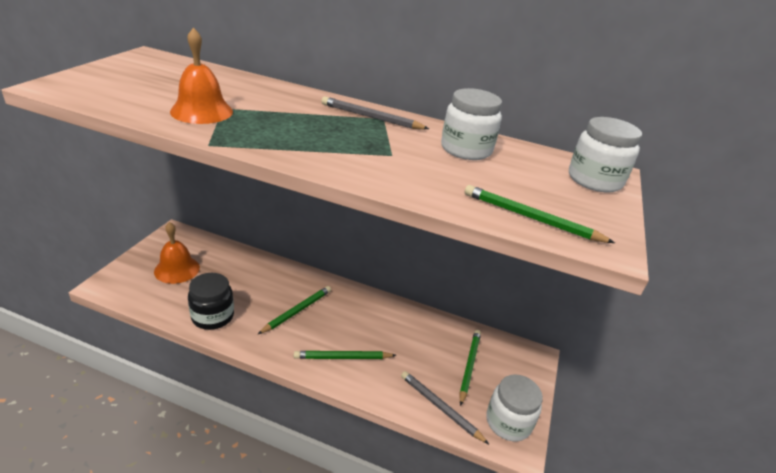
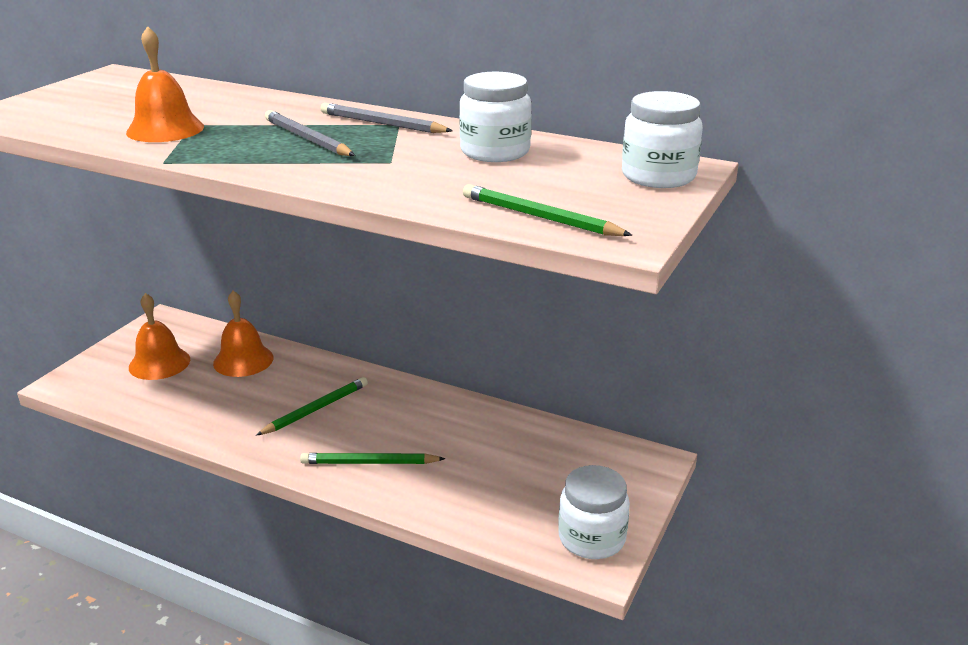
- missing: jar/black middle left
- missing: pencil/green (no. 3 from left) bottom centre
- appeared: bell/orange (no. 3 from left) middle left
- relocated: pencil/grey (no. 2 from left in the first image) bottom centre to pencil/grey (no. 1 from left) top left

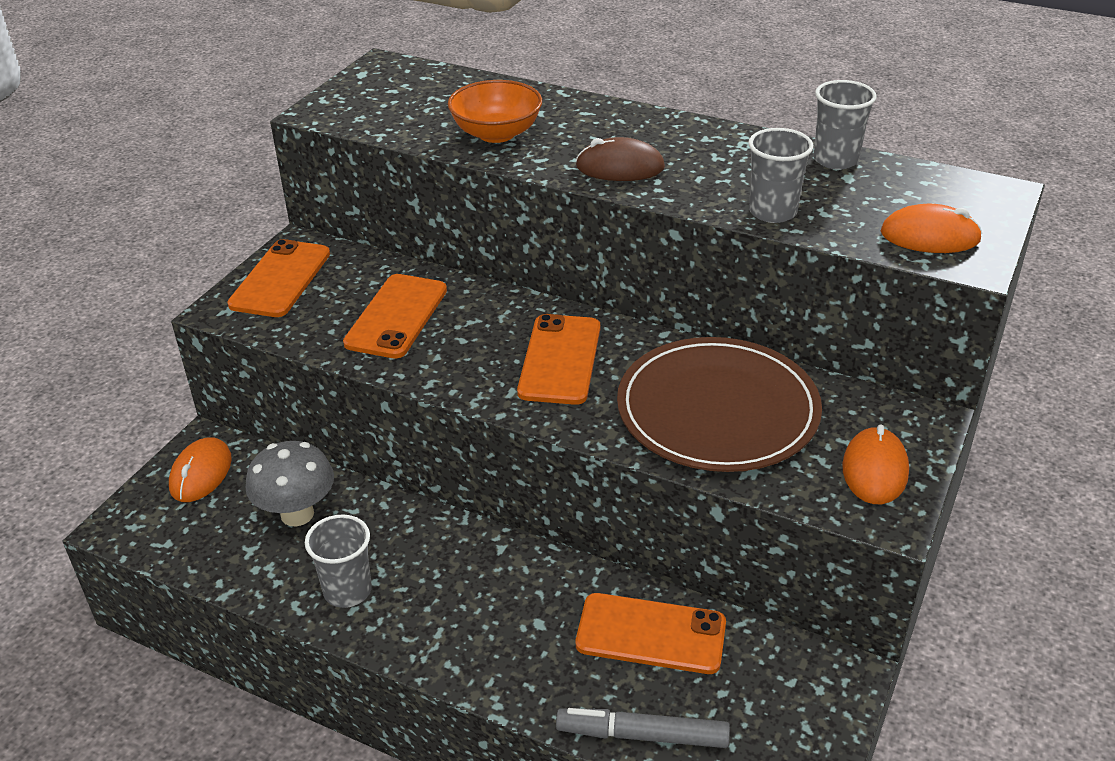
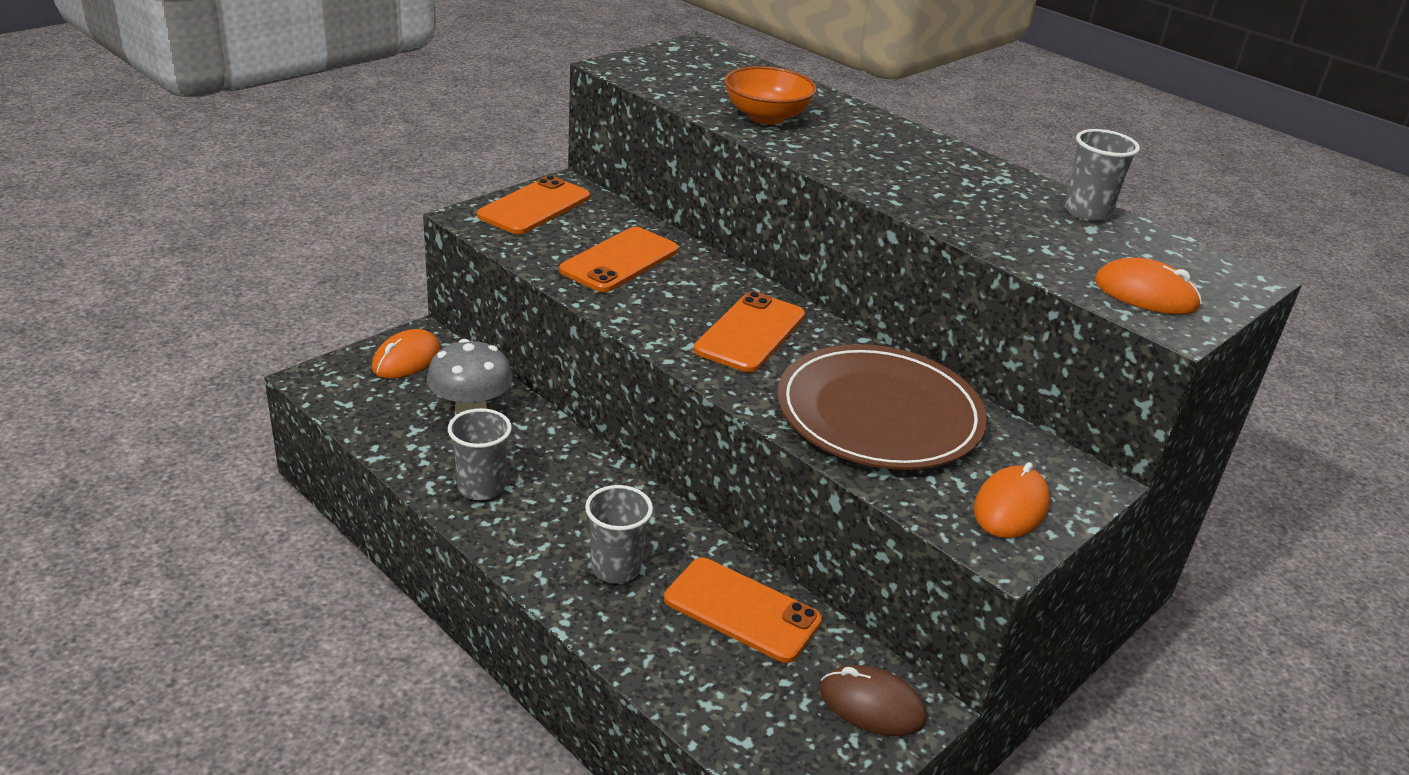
- missing: marker/grey bottom centre
- relocated: mouse/brown top centre to bottom centre
- relocated: cup/grey (no. 2 from left) top right to bottom centre

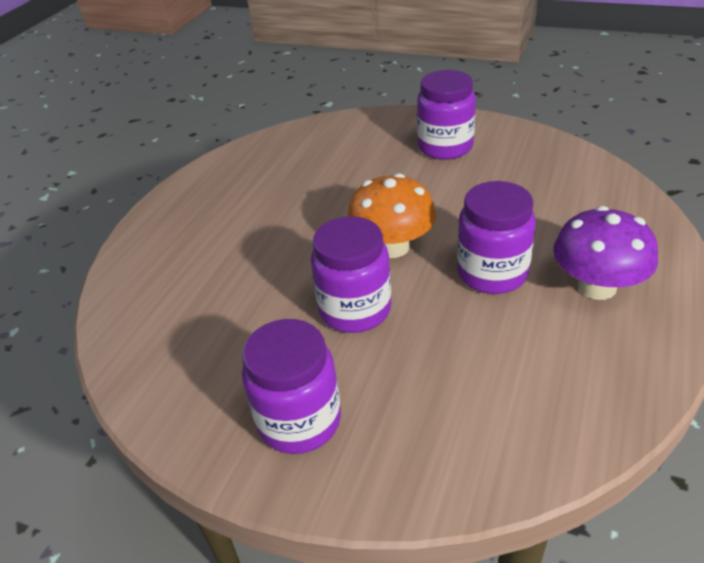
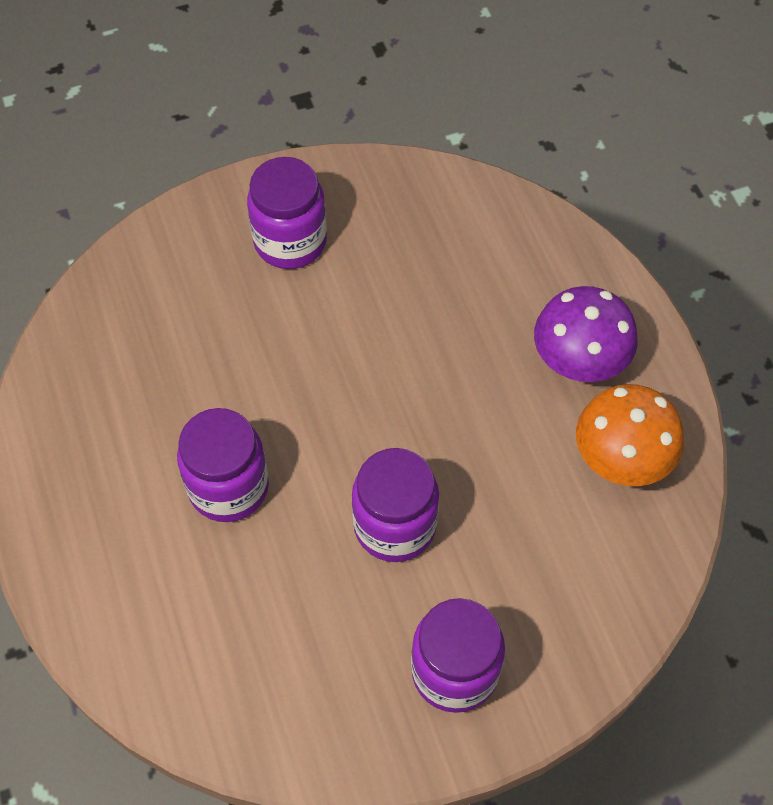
- relocated: mushroom/orange centre to middle right
- relocated: jar/purple (no. 4 from left in the first image) middle right to jar/purple (no. 1 from left) middle left

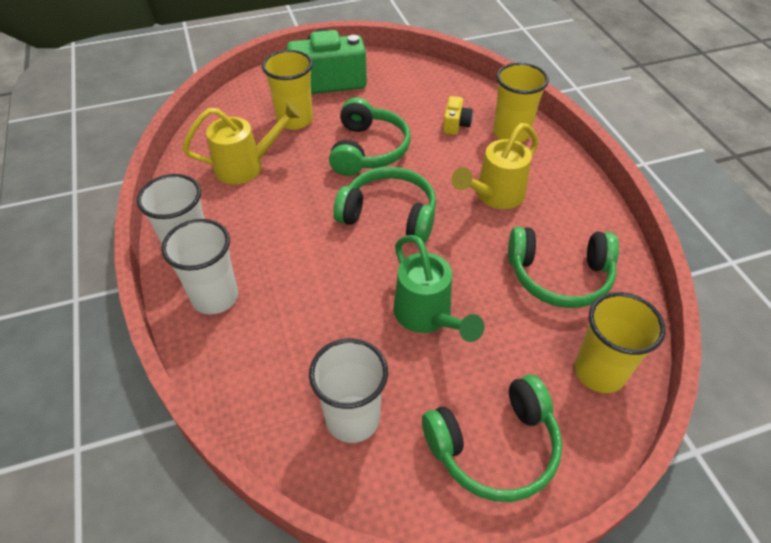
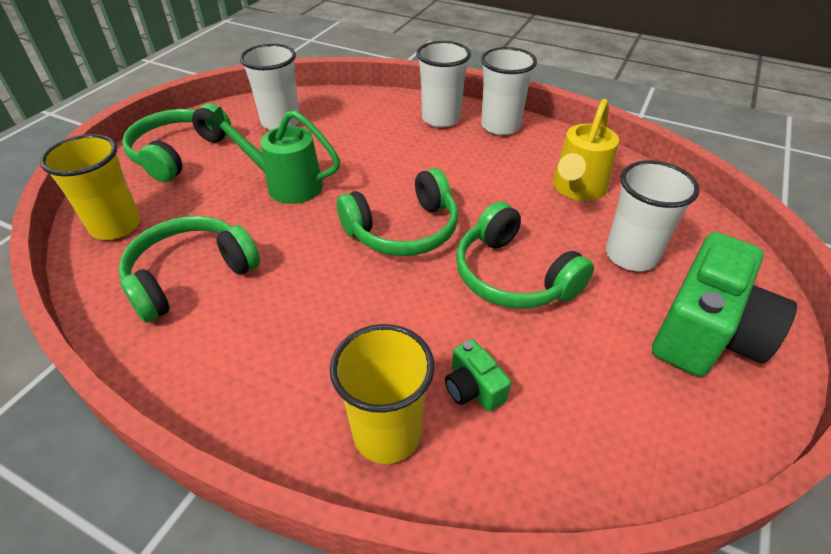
- missing: watering can/yellow (no. 2 from left) top centre
- colour: cup/yellow (no. 1 from left) top centre to cup/white (no. 4 from left) middle right
- colour: camera/yellow top centre to camera/green (no. 1 from left) bottom centre

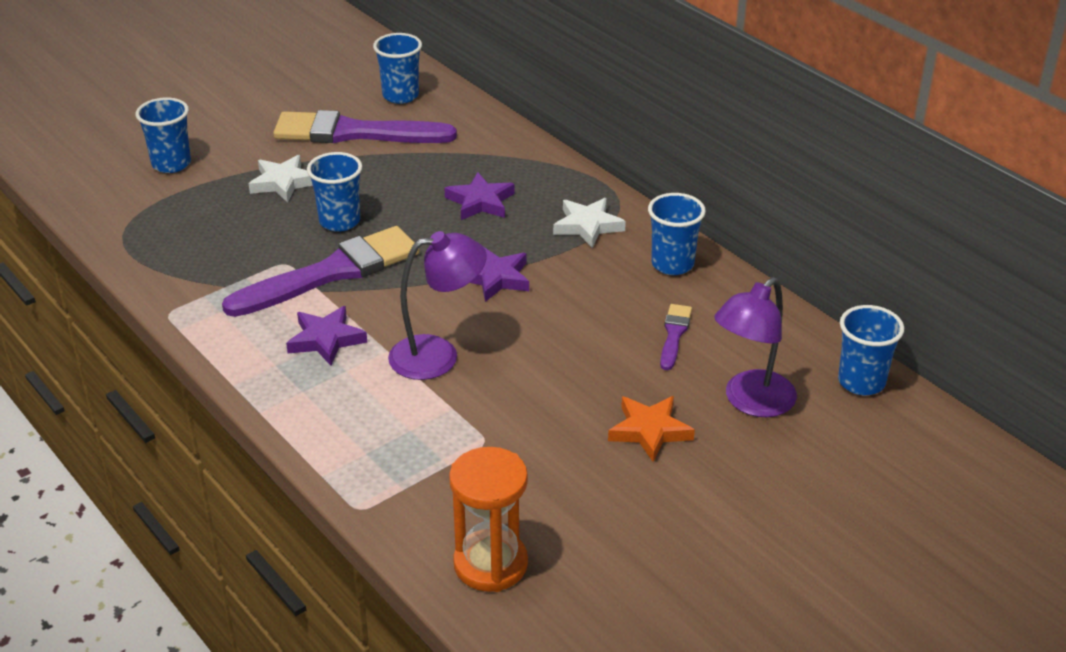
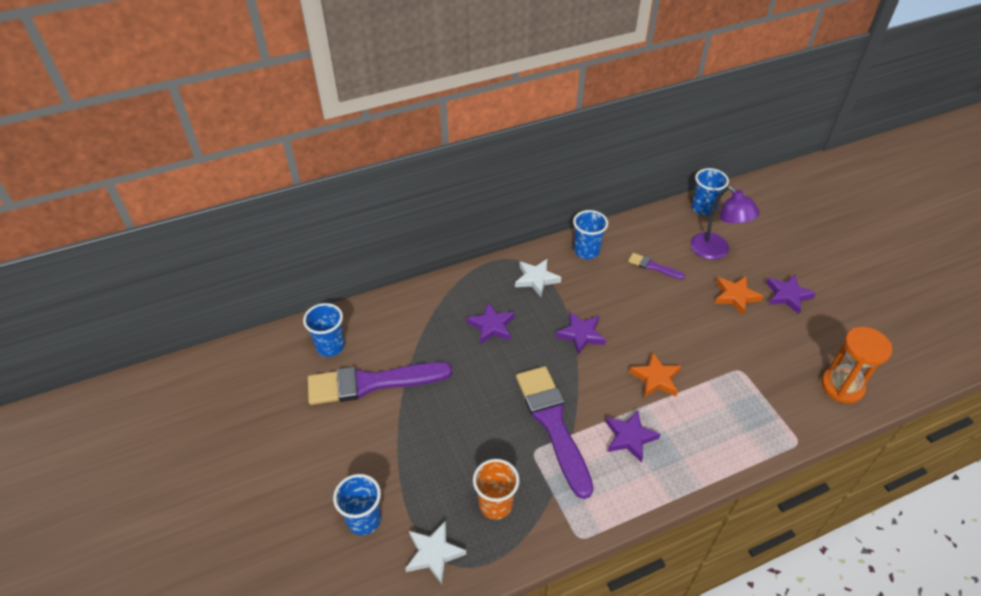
- missing: cup/blue (no. 2 from left) top left
- appeared: cup/orange bottom centre
- appeared: star/purple (no. 4 from left) middle right
- relocated: star/white (no. 1 from left) top left to bottom centre
- exchanged: lamp/purple (no. 1 from left) centre to star/orange (no. 1 from left) middle right
- spun: brush/purple (no. 2 from left in the first image) top centre = centre 60 degrees clockwise

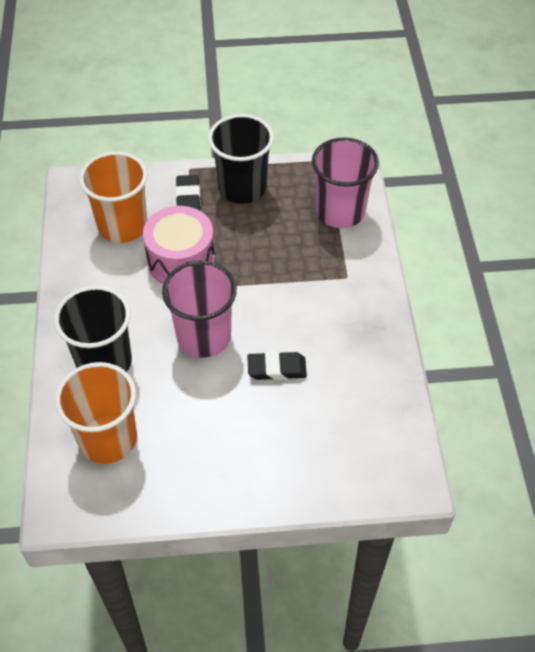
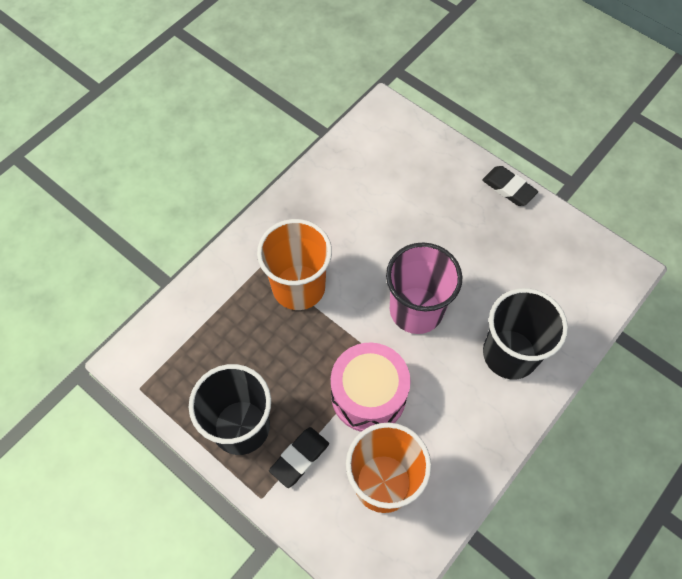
- missing: cup/pink (no. 2 from left) top centre
- relocated: cup/orange (no. 1 from left) middle left to centre
- relocated: eraser/black (no. 2 from left) centre to top right

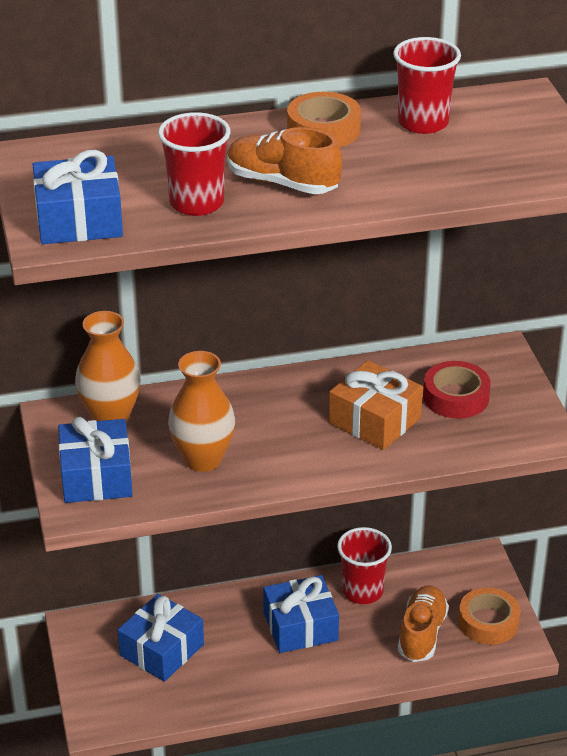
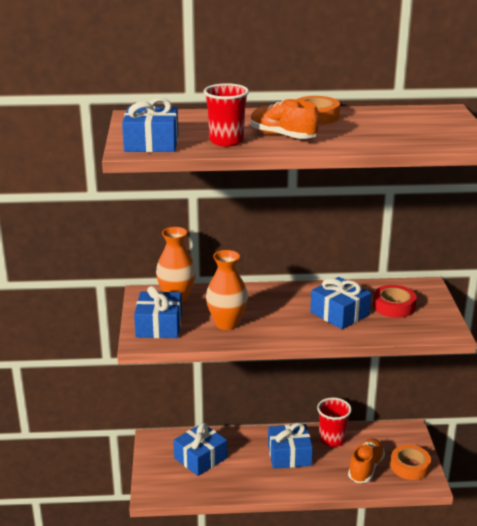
- missing: cup/red (no. 3 from left) top right
- colour: gift/orange centre to gift/blue (no. 5 from left) middle right

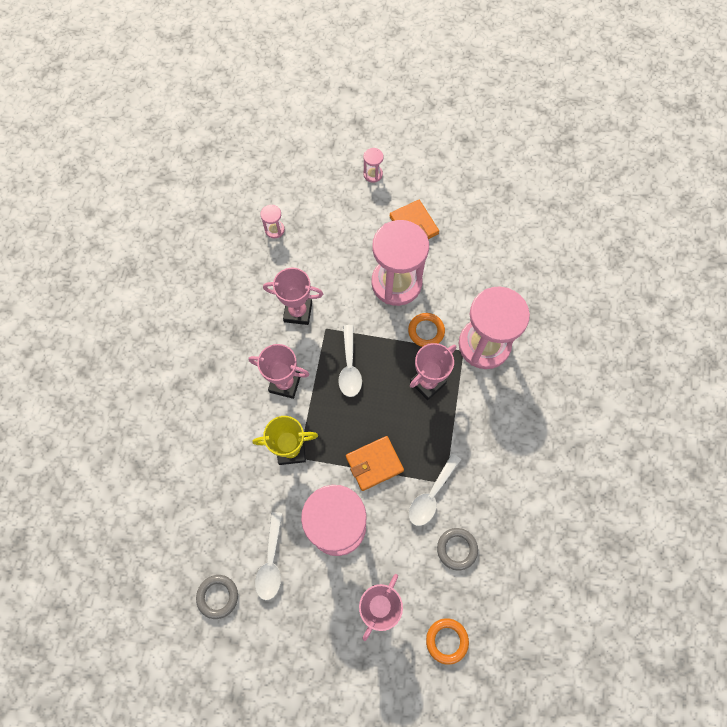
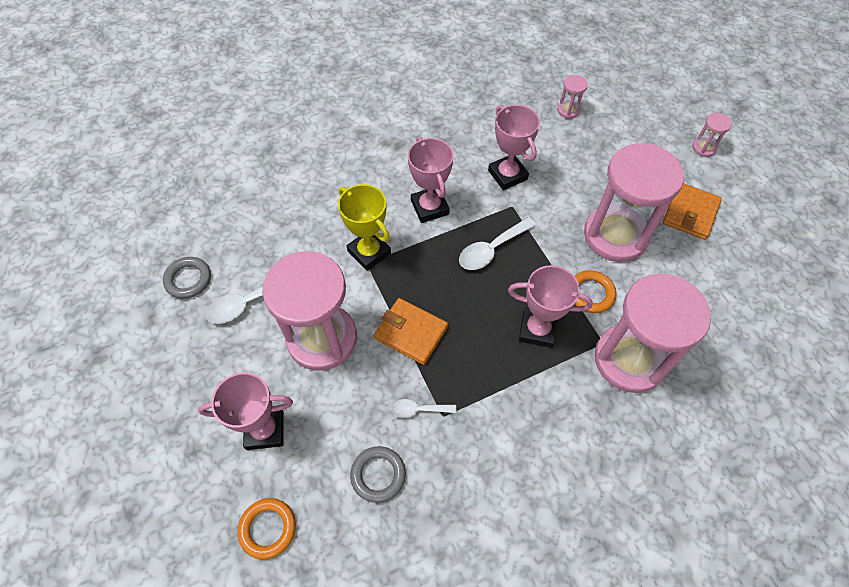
- size: spoon/white (no. 3 from left in the first image) bottom centre = bottom centre x0.60

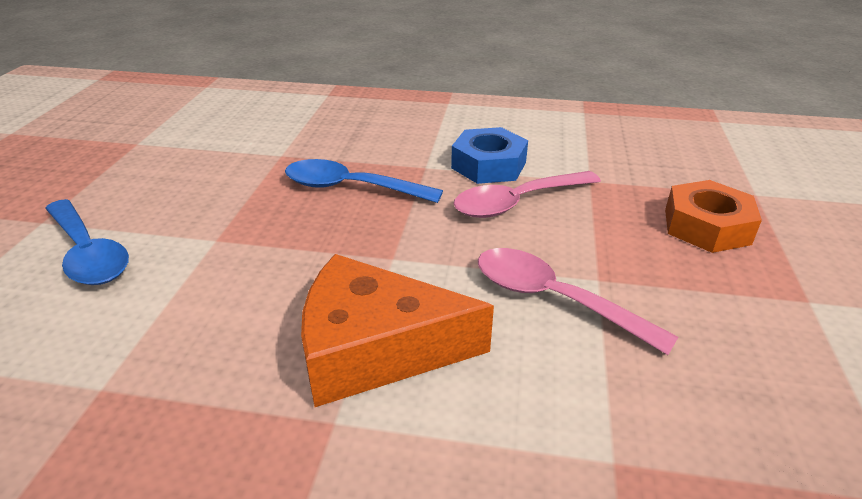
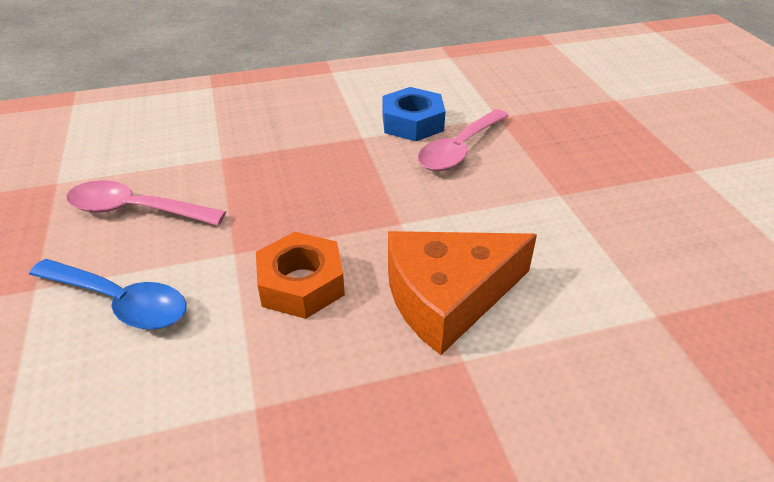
- missing: spoon/blue (no. 2 from left) centre
- relocated: spoon/pink (no. 2 from left in the first image) middle right to spoon/pink (no. 1 from left) middle left
- relocated: nut/orange middle right to centre

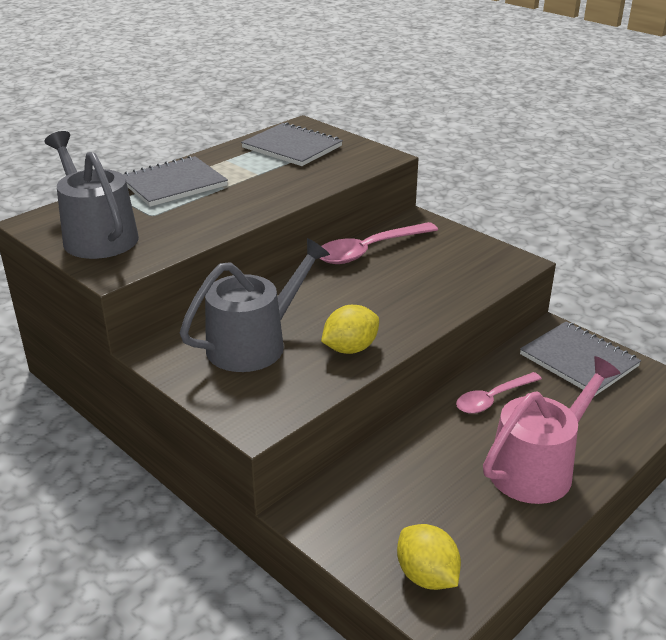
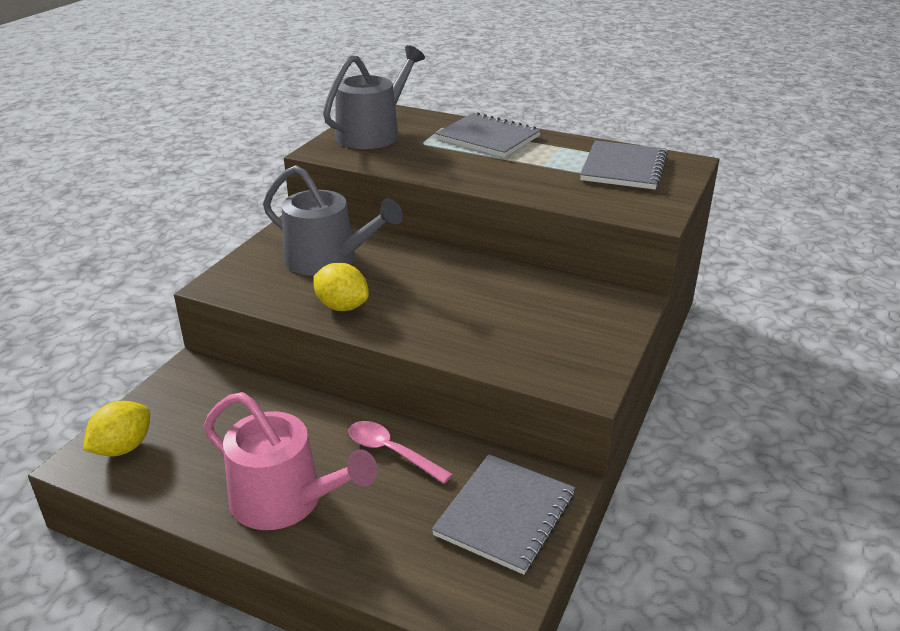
- missing: spoon/pink (no. 1 from left) centre

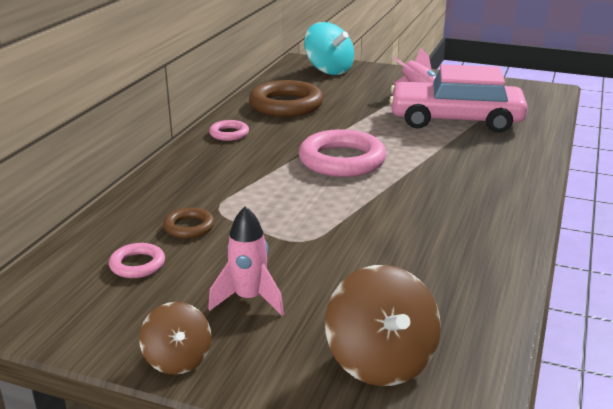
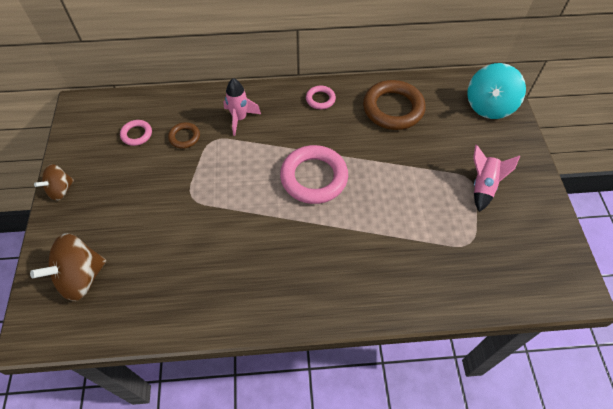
- missing: car/pink top right
- relocated: rocket/pink (no. 1 from left) centre to top centre

